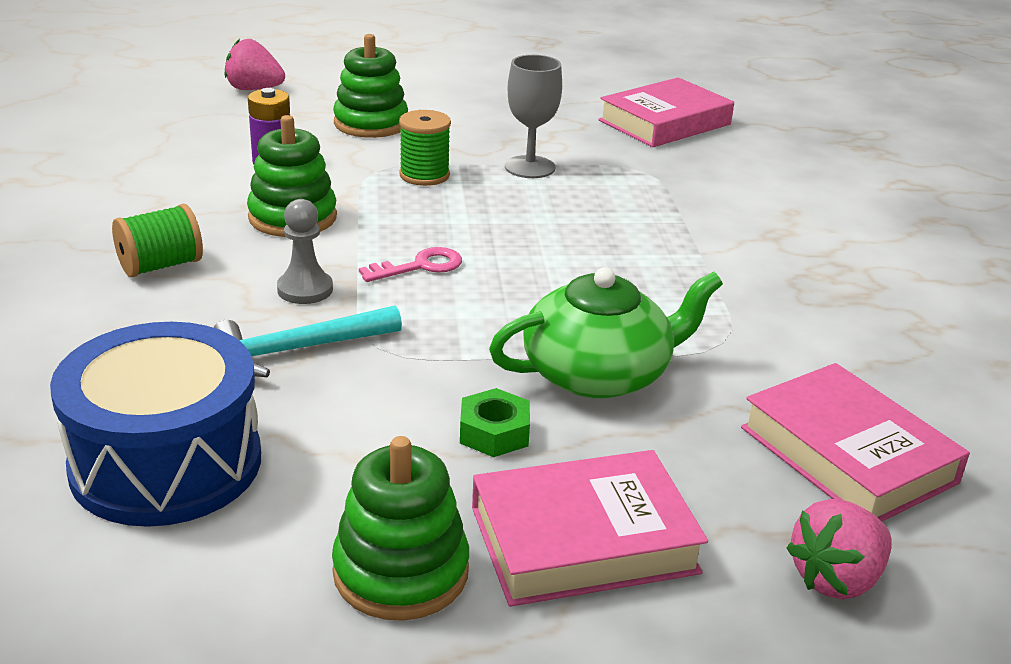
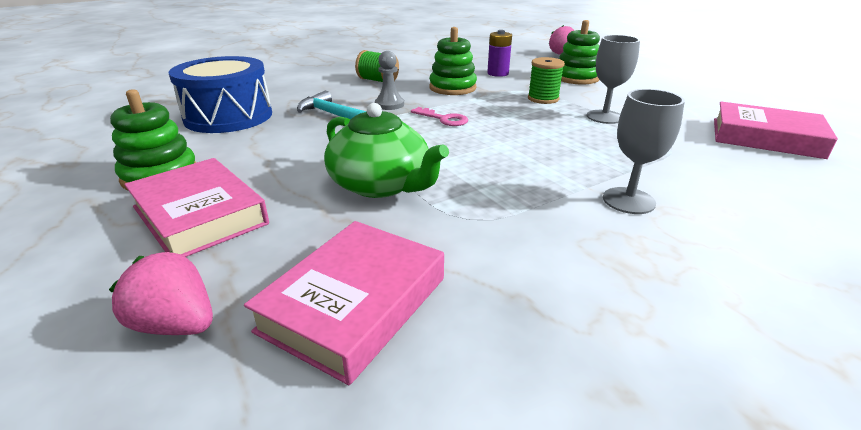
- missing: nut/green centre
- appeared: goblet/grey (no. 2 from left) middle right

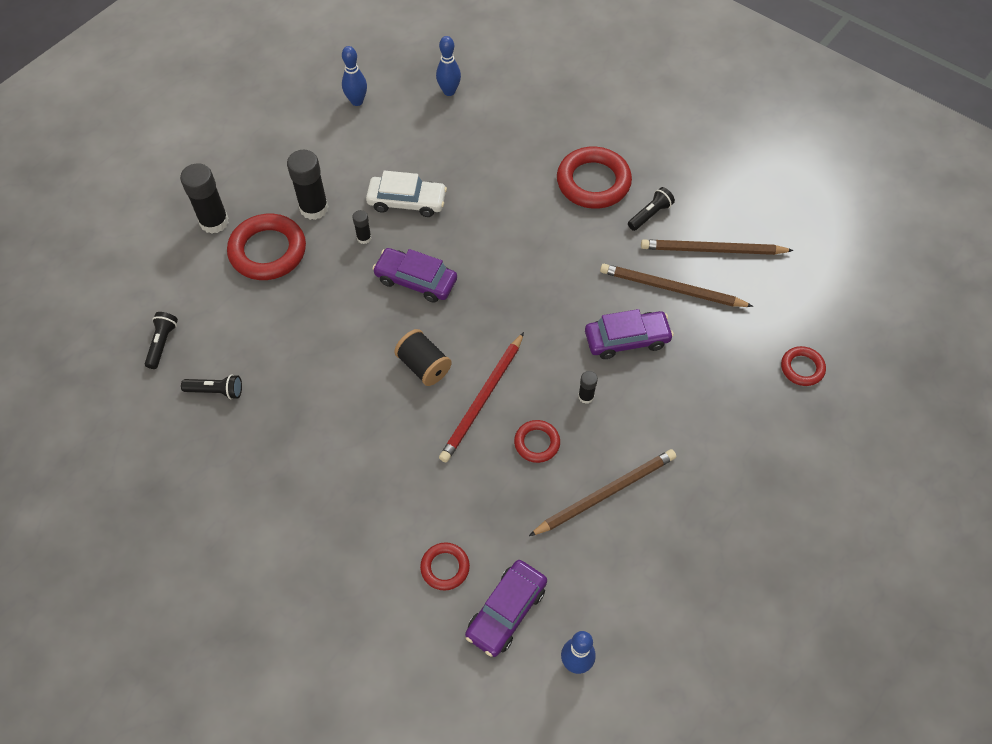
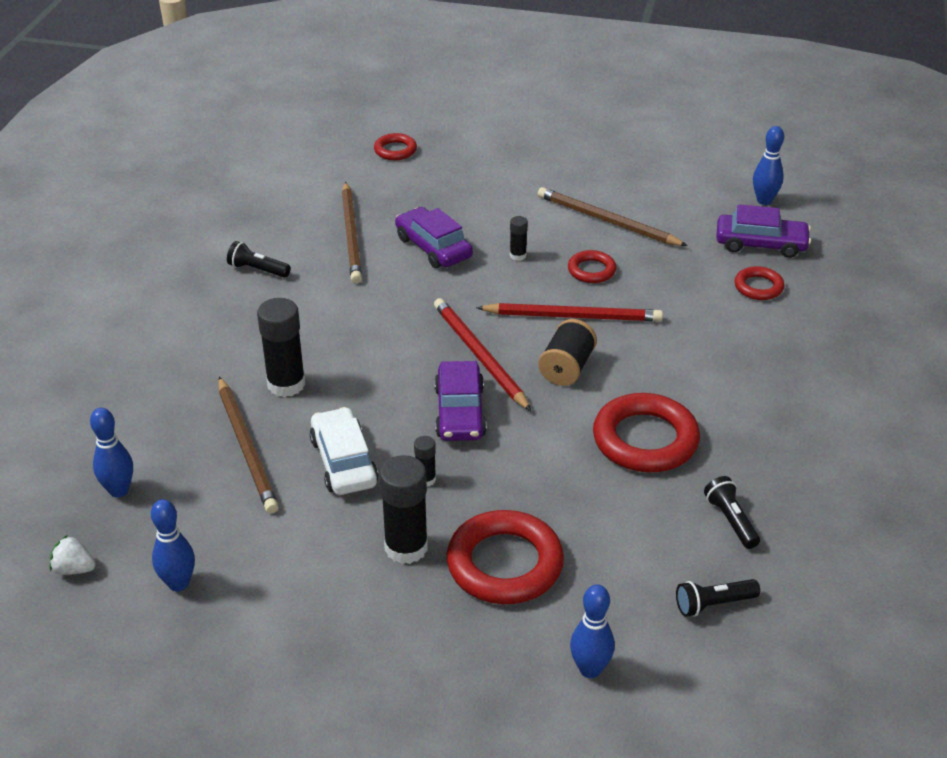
- appeared: strawberry/white bottom left
- appeared: pencil/red (no. 1 from left) centre
- appeared: bowling pin/blue (no. 3 from left) bottom centre
- relocated: glue stick/black (no. 1 from left) top left to middle left
- relocated: ring/red (no. 4 from left) top centre to middle right
- relocated: pencil/brown (no. 3 from left in the first image) top right to pencil/brown (no. 1 from left) middle left

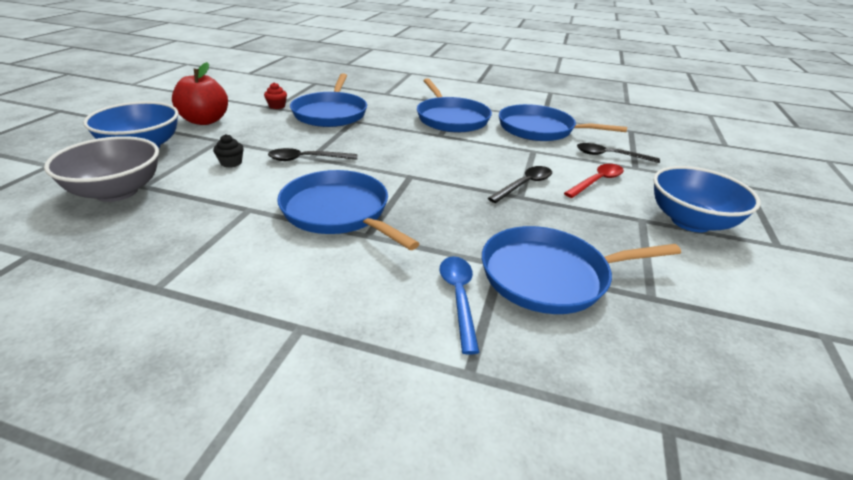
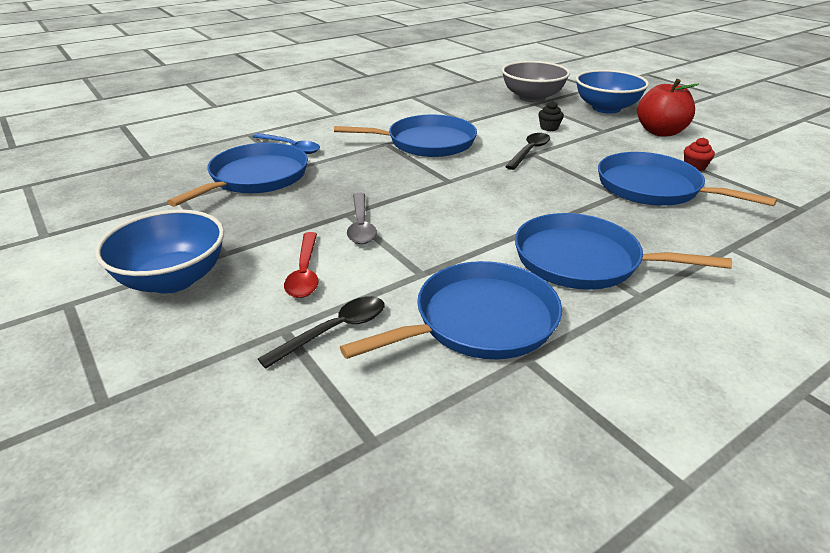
- colour: spoon/black (no. 2 from left) centre to spoon/grey centre

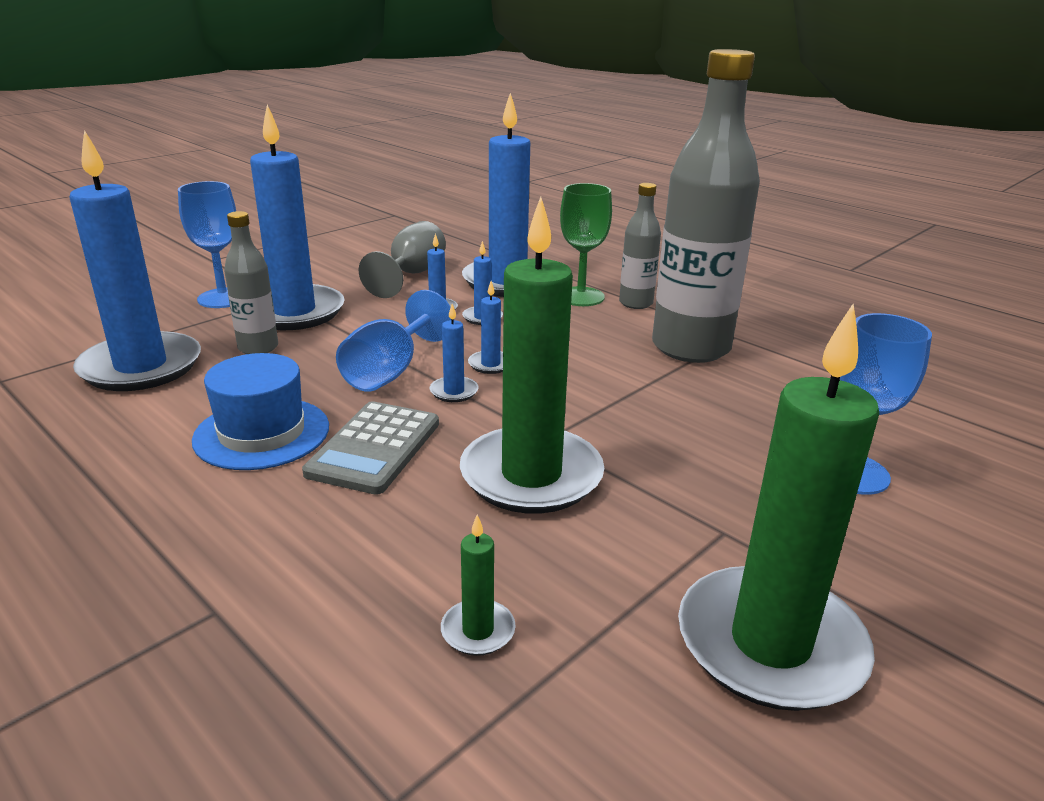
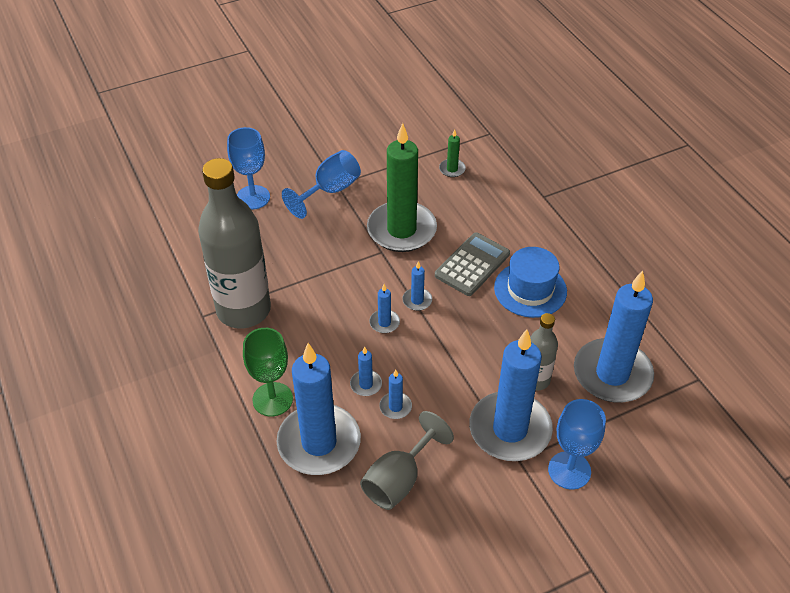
- missing: bottle/grey (no. 2 from left) top centre
- missing: candle/green (no. 3 from left) middle right
- relocated: goblet/blue (no. 2 from left) centre to top centre

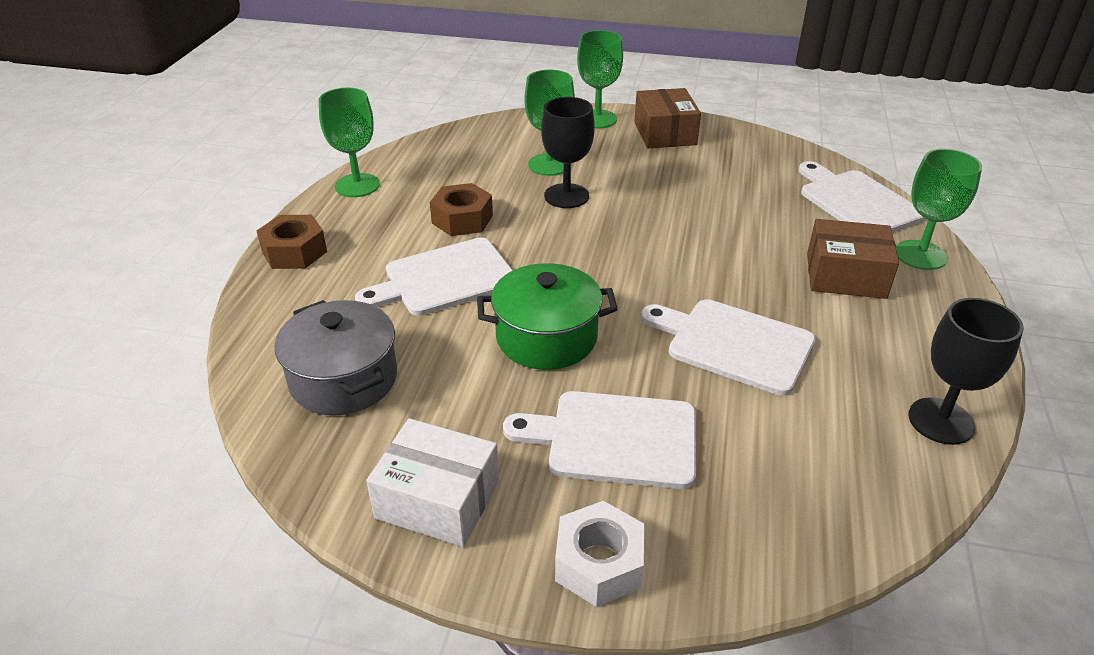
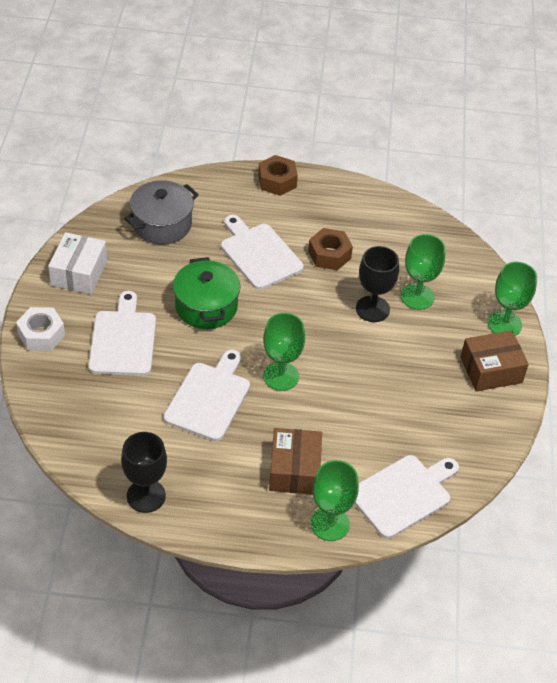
- relocated: goblet/green (no. 1 from left) top left to centre

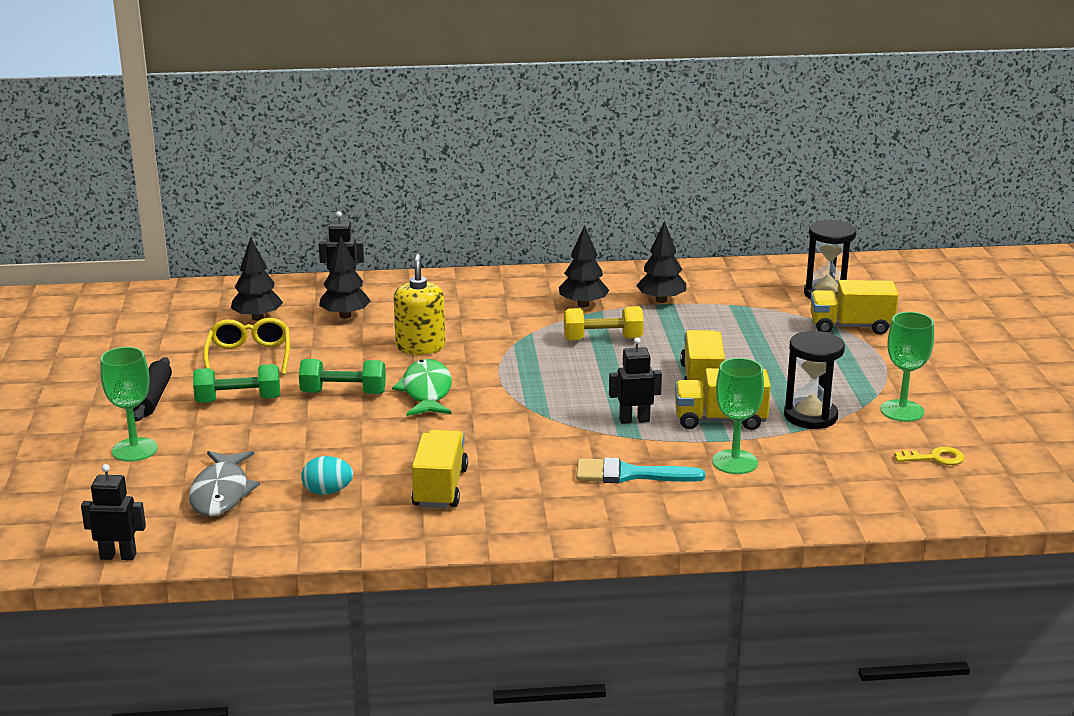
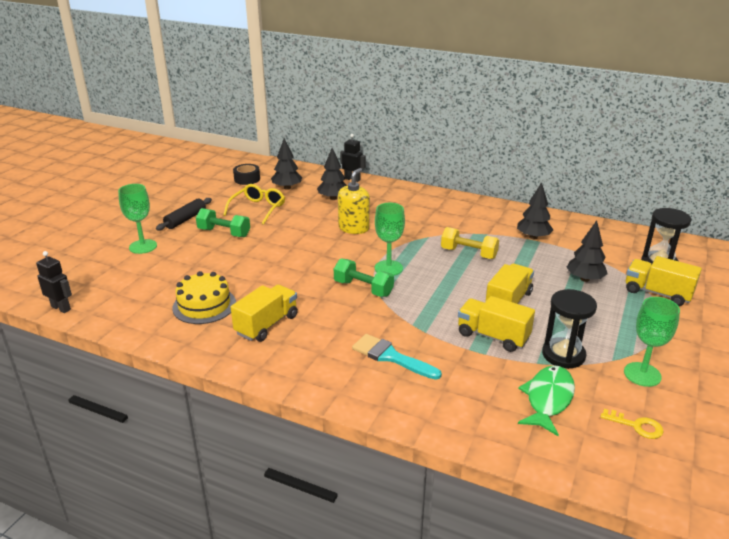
- missing: fish/grey bottom left
- missing: robot/black (no. 3 from left) centre
- appeared: tape/black top centre
- relocated: dumbbell/green (no. 2 from left) middle left to centre
- relocated: fish/green centre to bottom right
- relocated: tree/black (no. 3 from left in the first image) centre to tree/black (no. 4 from left) middle right
- relocated: goblet/green (no. 2 from left) middle right to centre
- exchanged: egg/turquoise middle left to cake/yellow middle left

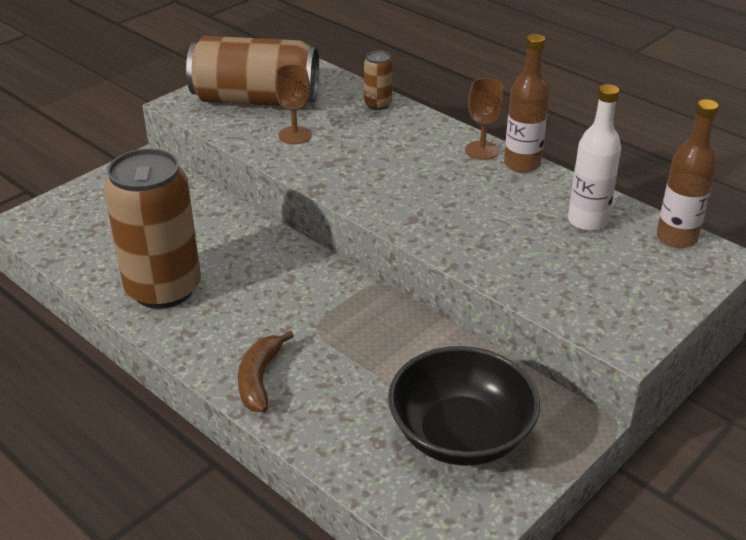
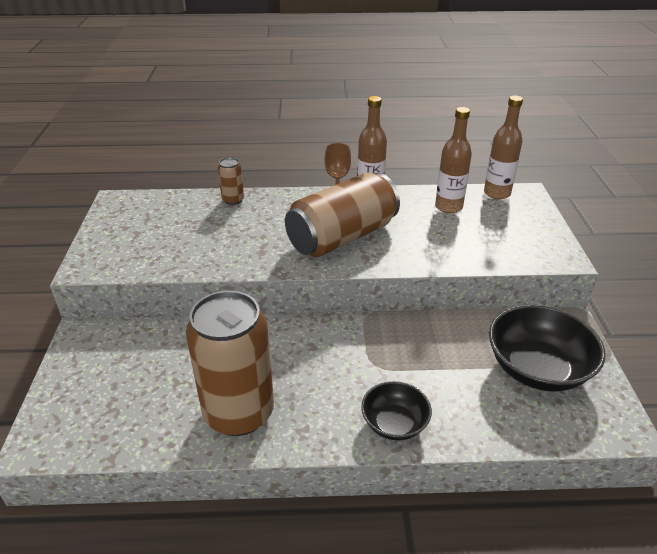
- missing: goblet/brown (no. 1 from left) top centre
- relocated: can/brown (no. 2 from left in the first image) top centre to can/brown (no. 3 from left) centre
- exchanged: banana/brown bottom centre to bowl/black (no. 1 from left) bottom centre
- colour: bottle/white top right to bottle/brown (no. 2 from left) top right

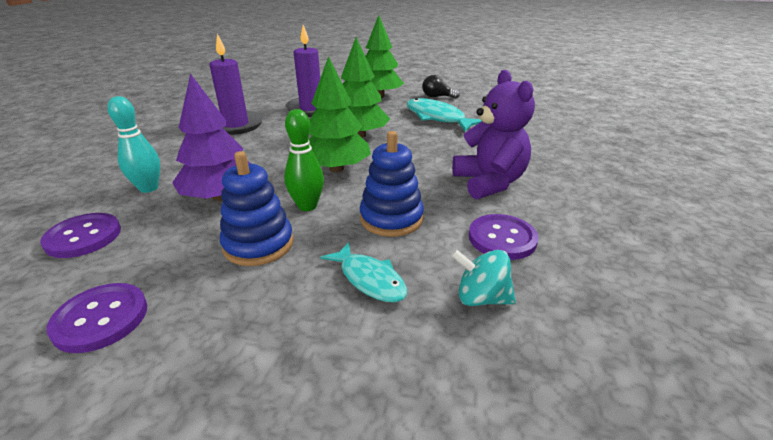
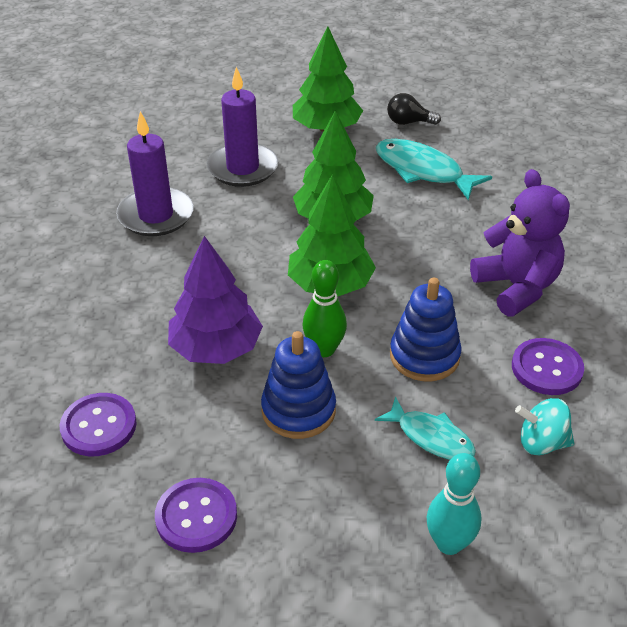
- relocated: bowling pin/turquoise top left to bottom right

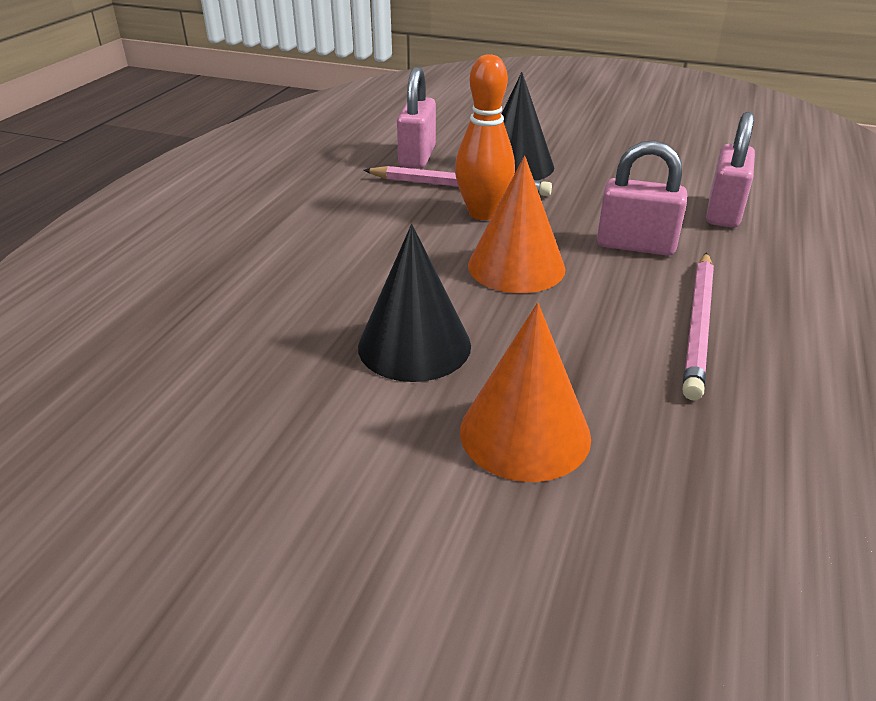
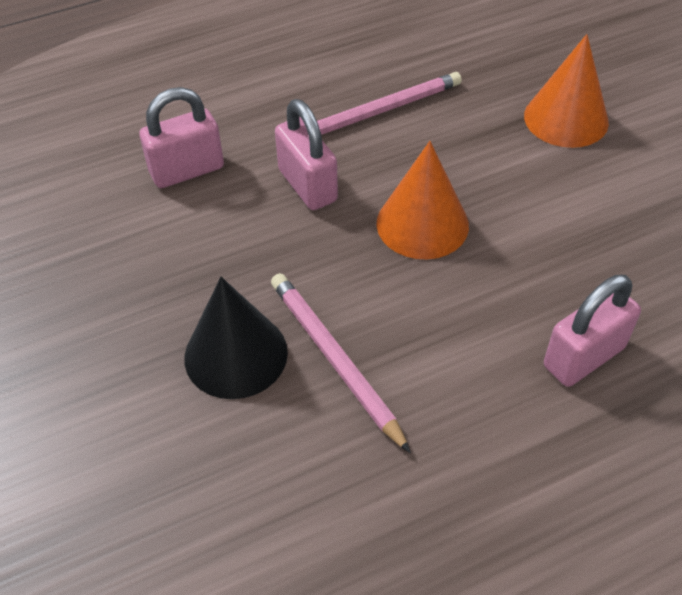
- missing: cone/black (no. 1 from left) centre
- missing: bowling pin/orange top centre
- relocated: padlock/pink (no. 1 from left in the first image) top centre to padlock/pink (no. 3 from left) middle right

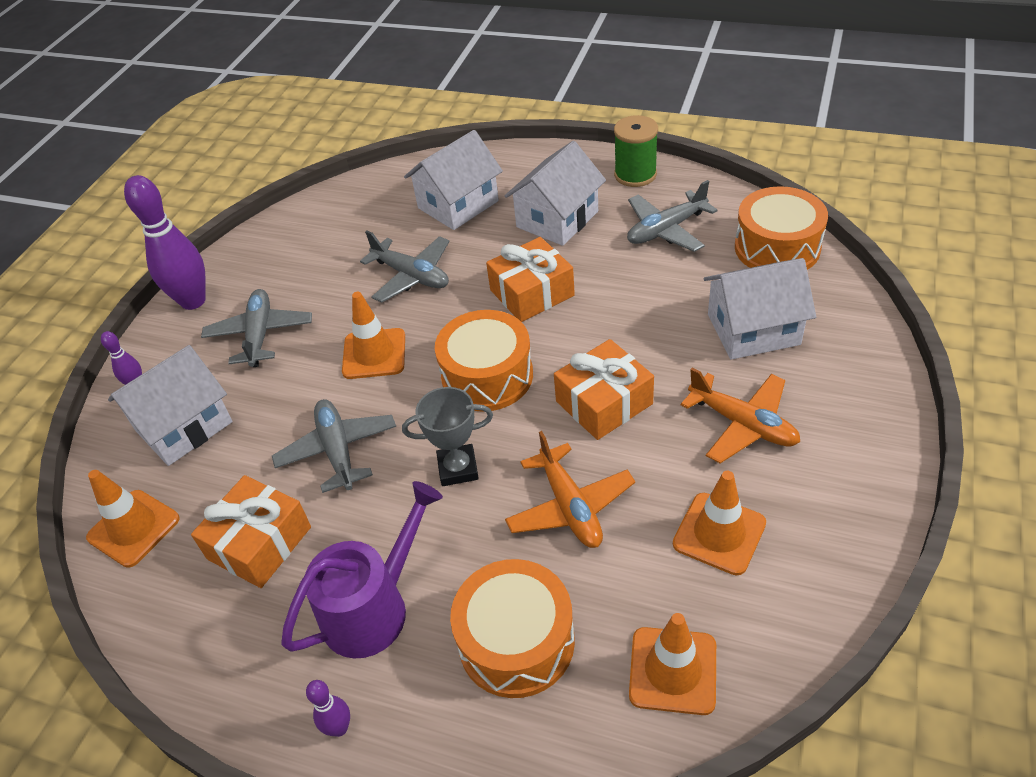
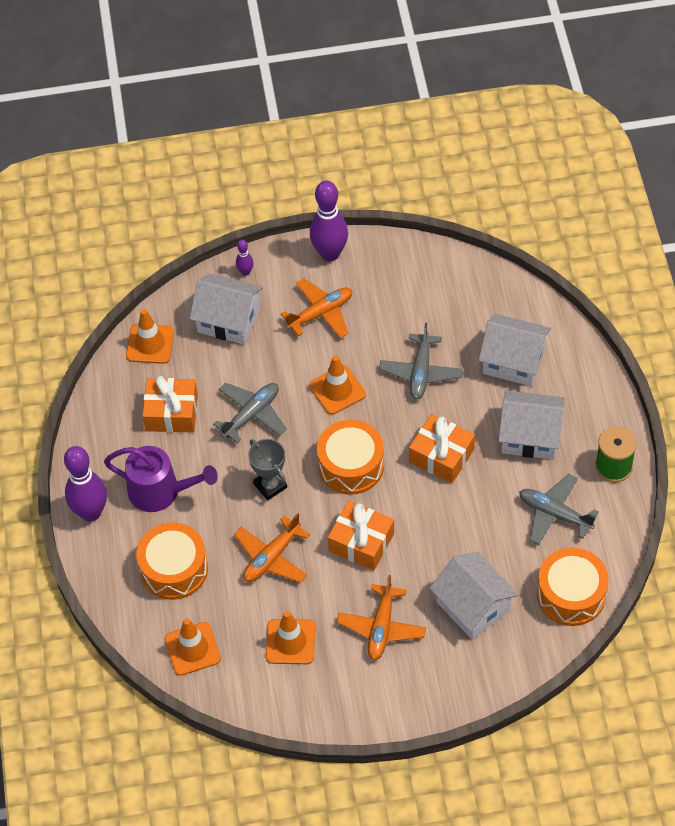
- colour: plane/grey (no. 1 from left) middle left to plane/orange (no. 2 from left) centre
- size: bowling pin/purple (no. 3 from left in the first image) bottom left = middle left x2.17

